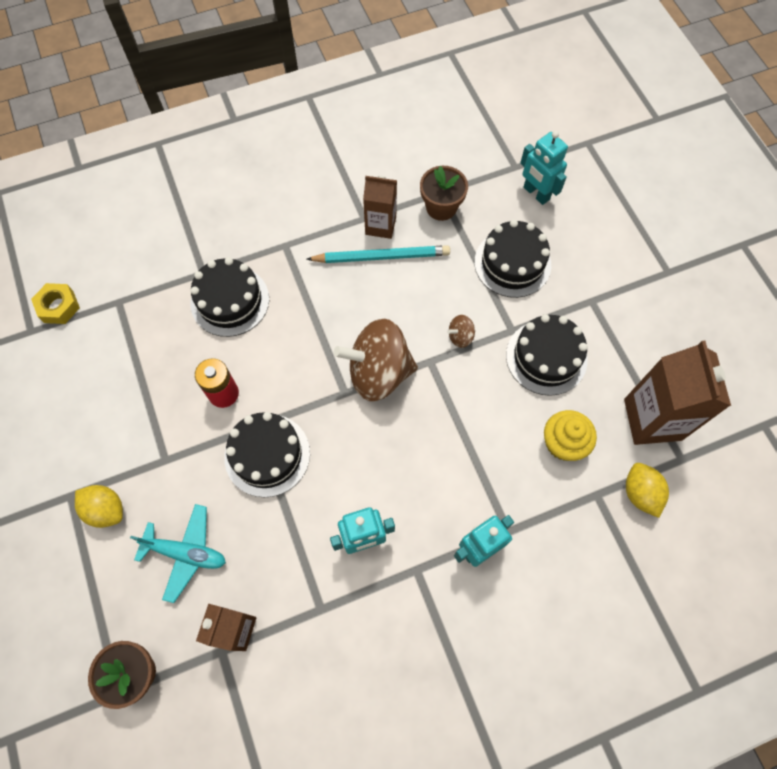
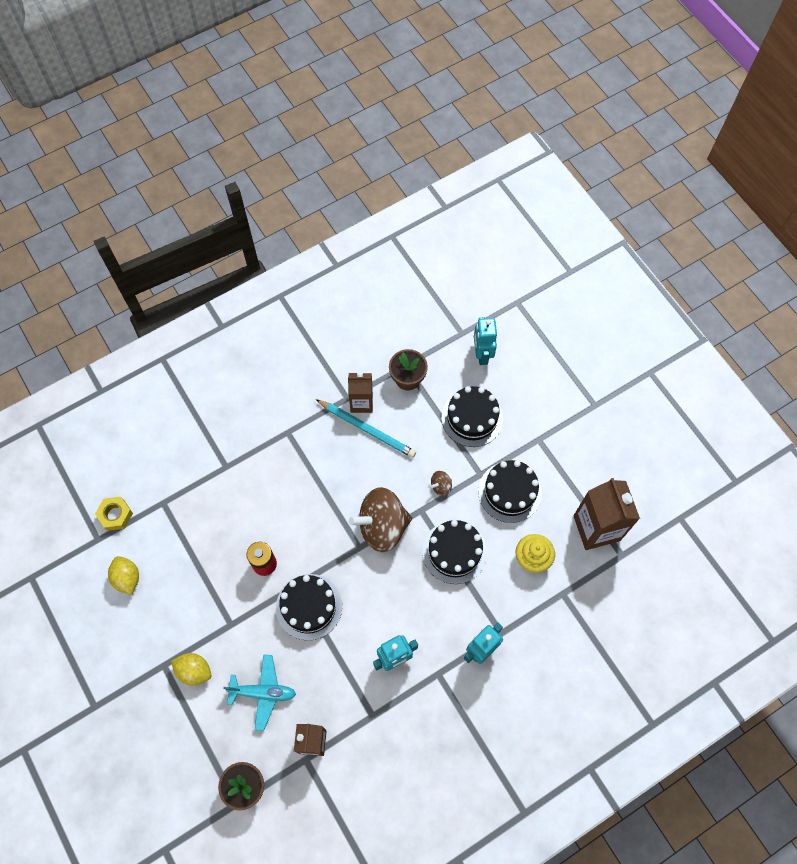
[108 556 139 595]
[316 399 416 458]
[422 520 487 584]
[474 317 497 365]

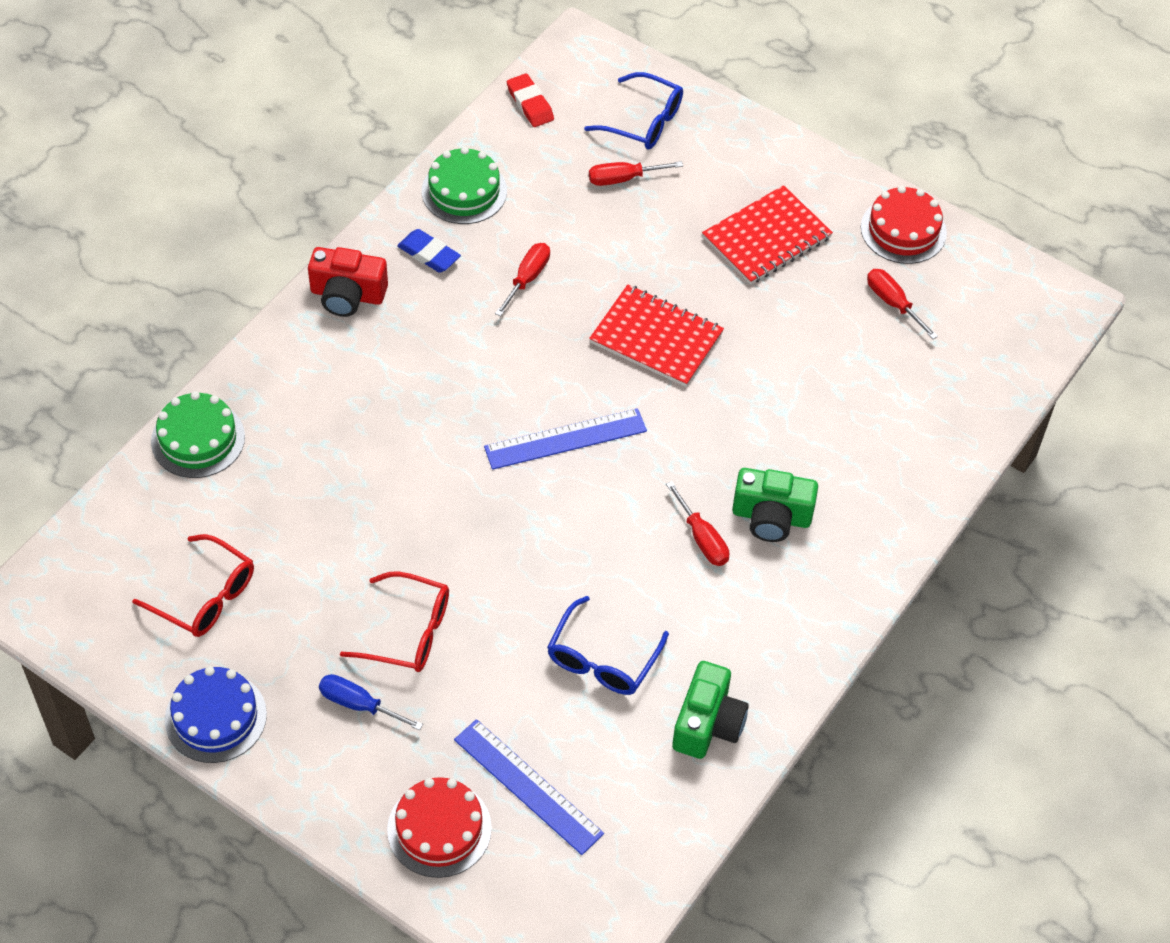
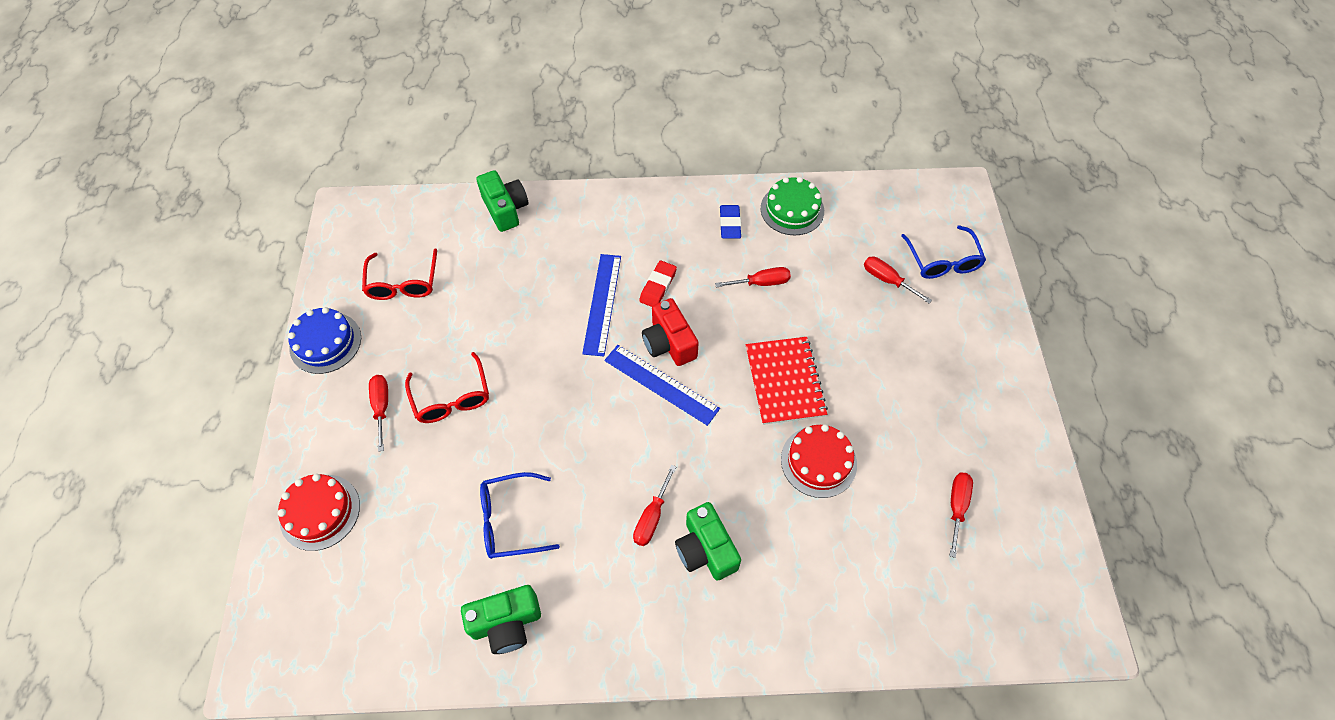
[369 375 388 452]
[477 170 528 232]
[582 254 621 357]
[639 261 677 307]
[642 298 699 366]
[781 424 857 498]
[702 185 833 285] (first image)

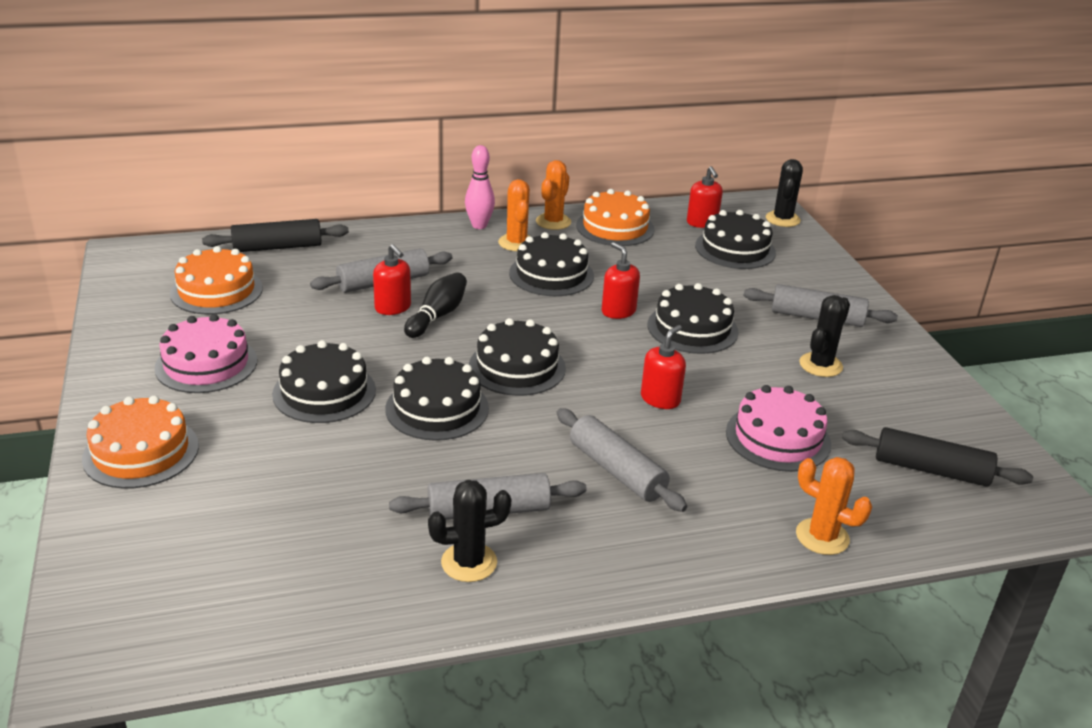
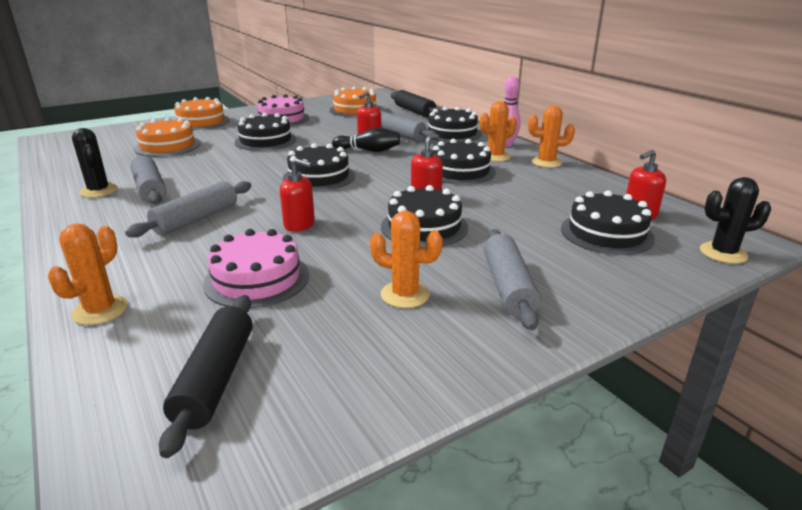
[134 117 200 157]
[370 211 443 308]
[427 107 482 142]

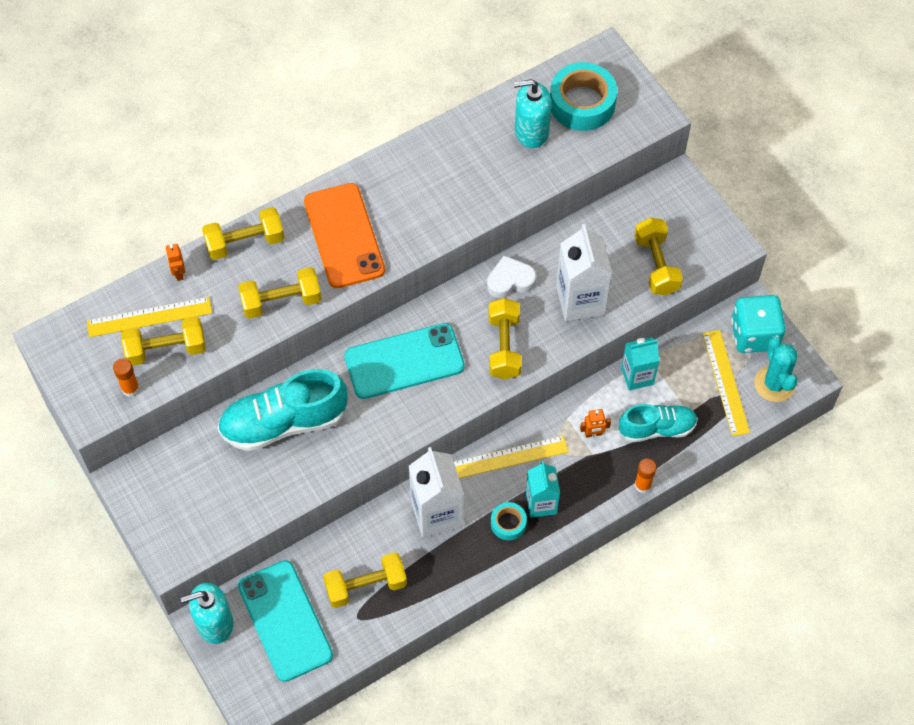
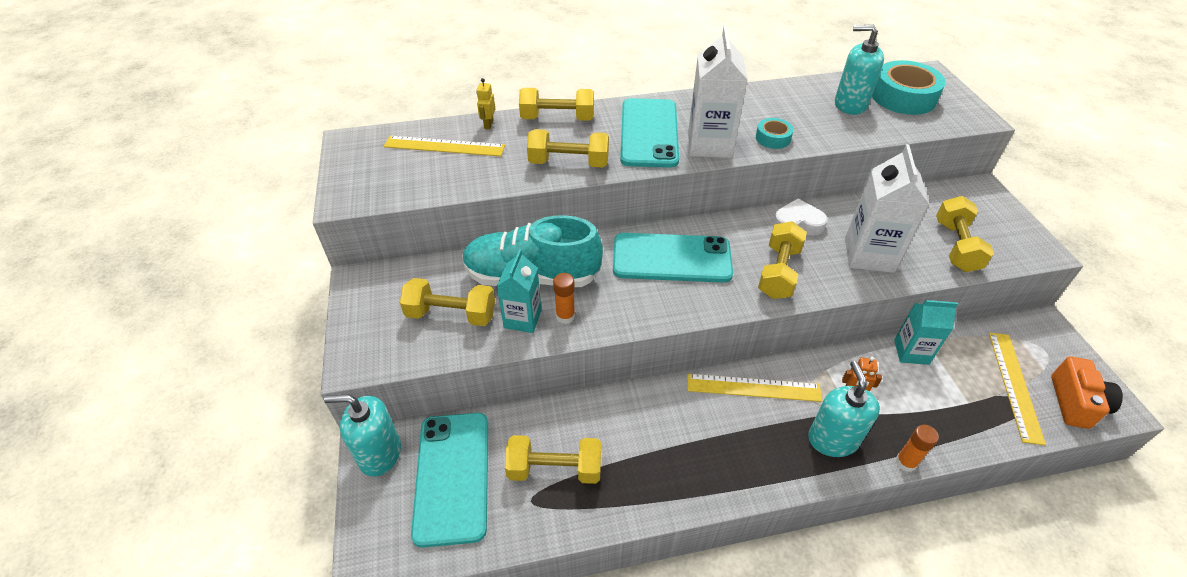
[400 278 495 326]
[476 78 495 130]
[497 249 541 333]
[553 273 575 324]
[620 98 679 168]
[688 26 748 158]
[756 118 794 149]
[808 361 880 457]
[1051 357 1123 429]
[619 404 698 442] (first image)
[731 295 786 353] (first image)

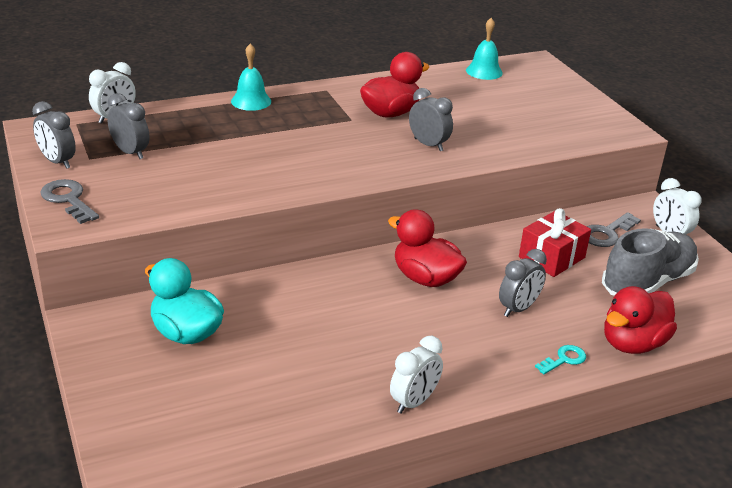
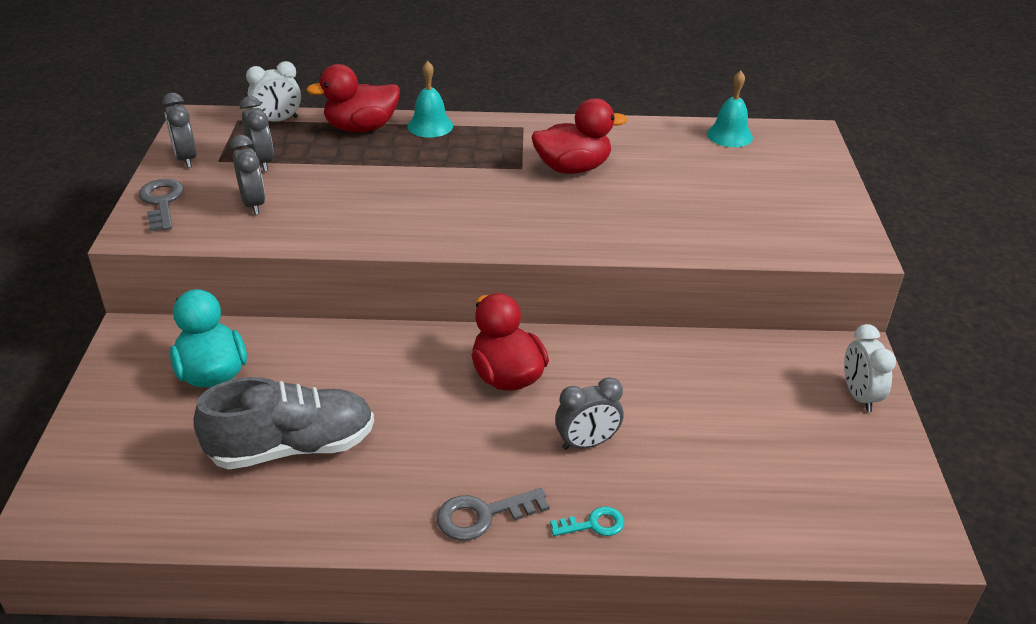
[193 377 374 470]
[230 135 265 215]
[306 64 400 132]
[437 488 550 541]
[390 336 443 414] (first image)
[519 208 591 277] (first image)

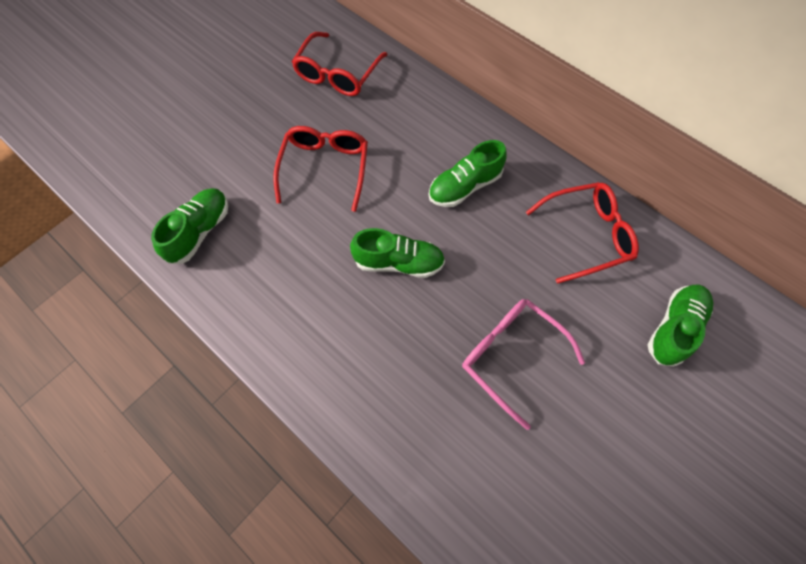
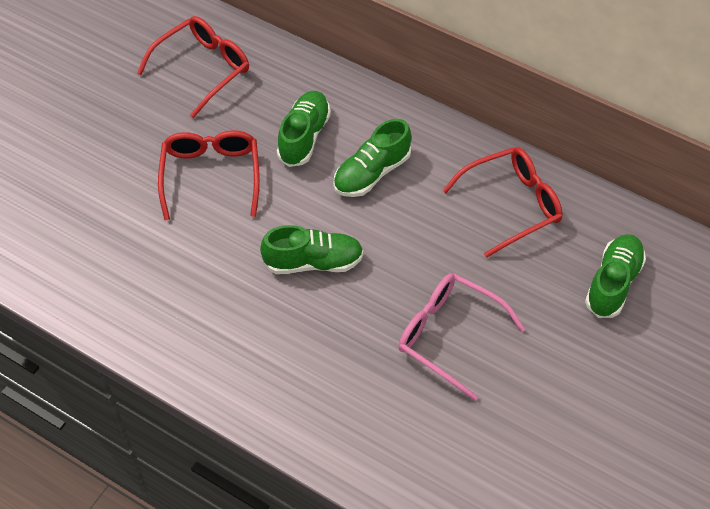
[137 16 249 118]
[277 91 331 167]

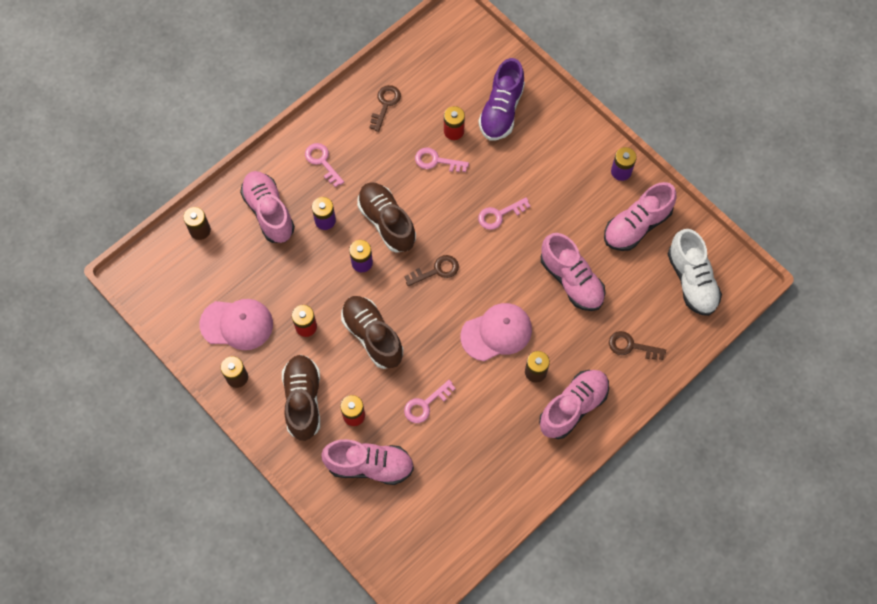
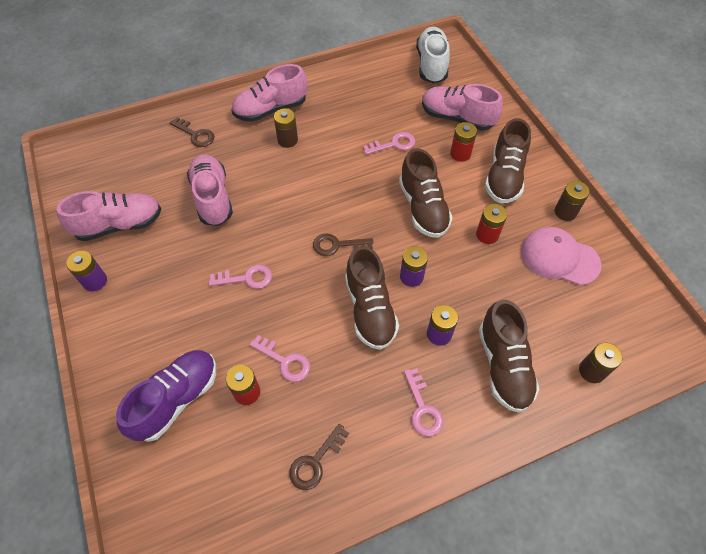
[416 27 450 84]
[479 300 539 413]
[461 303 532 361] (first image)

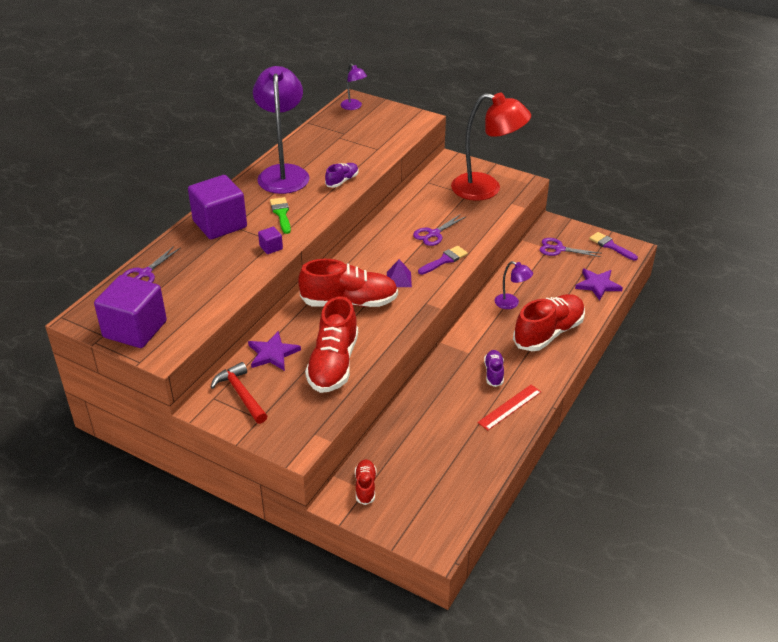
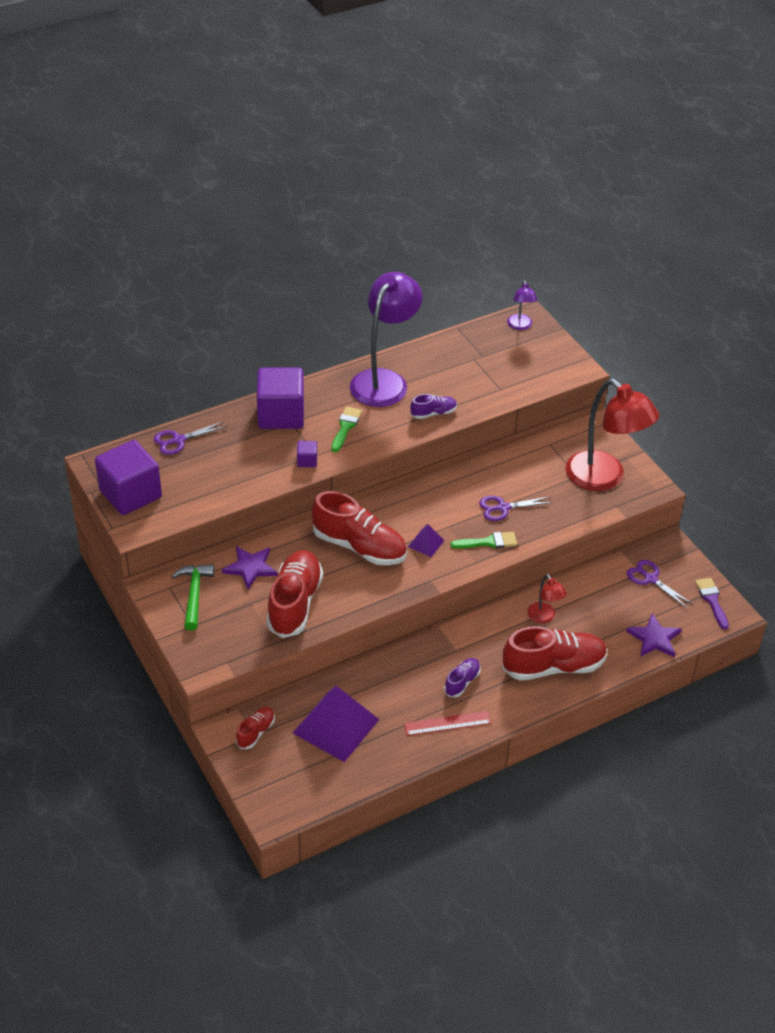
[172 564 214 631]
[266 550 323 638]
[293 686 379 762]
[451 532 517 549]
[528 574 567 624]

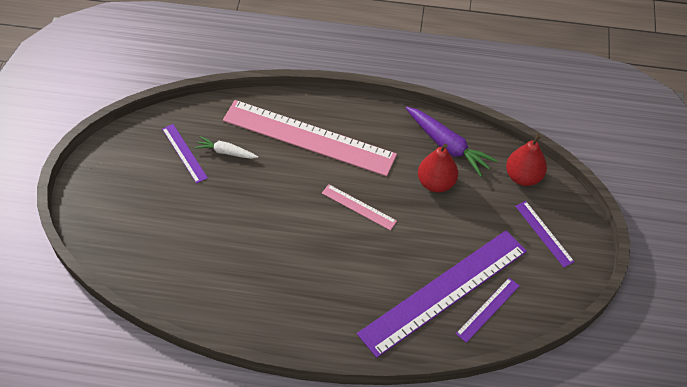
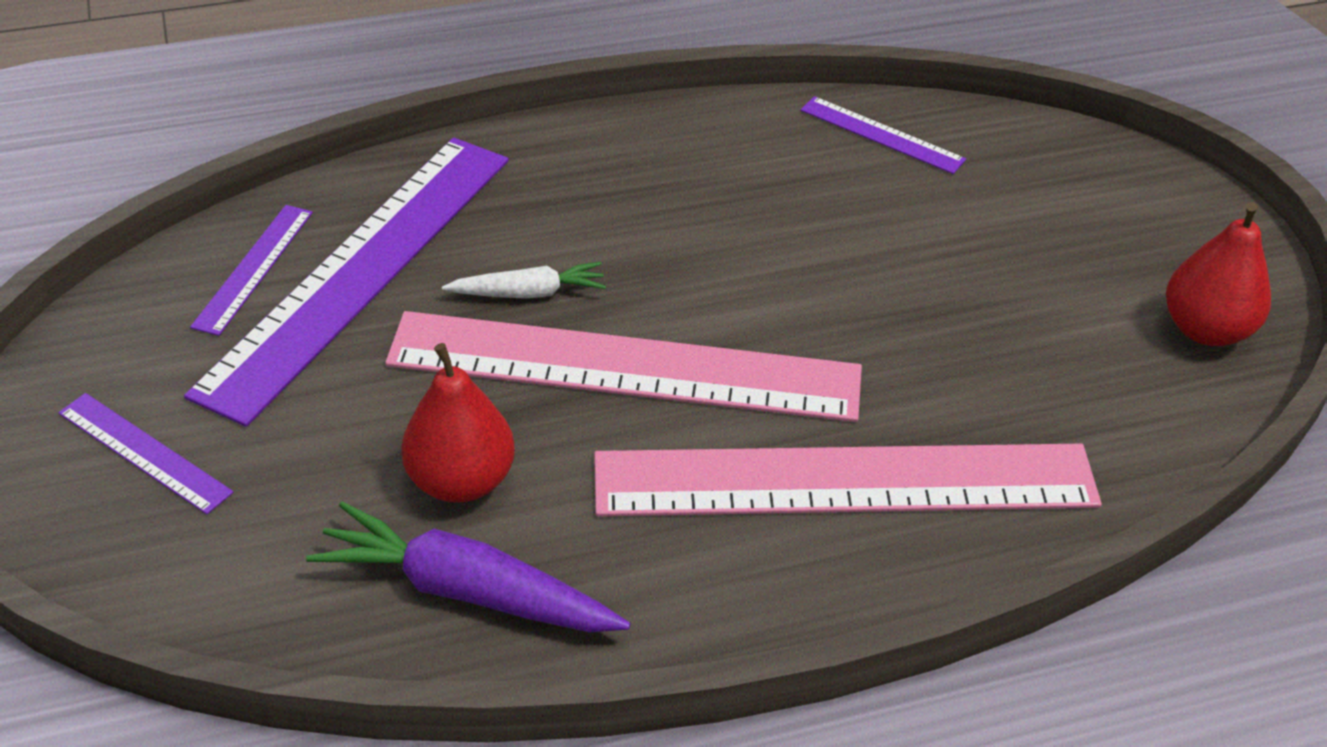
[385 311 862 422]
[442 262 606 299]
[801 96 966 174]
[1166 202 1271 346]

